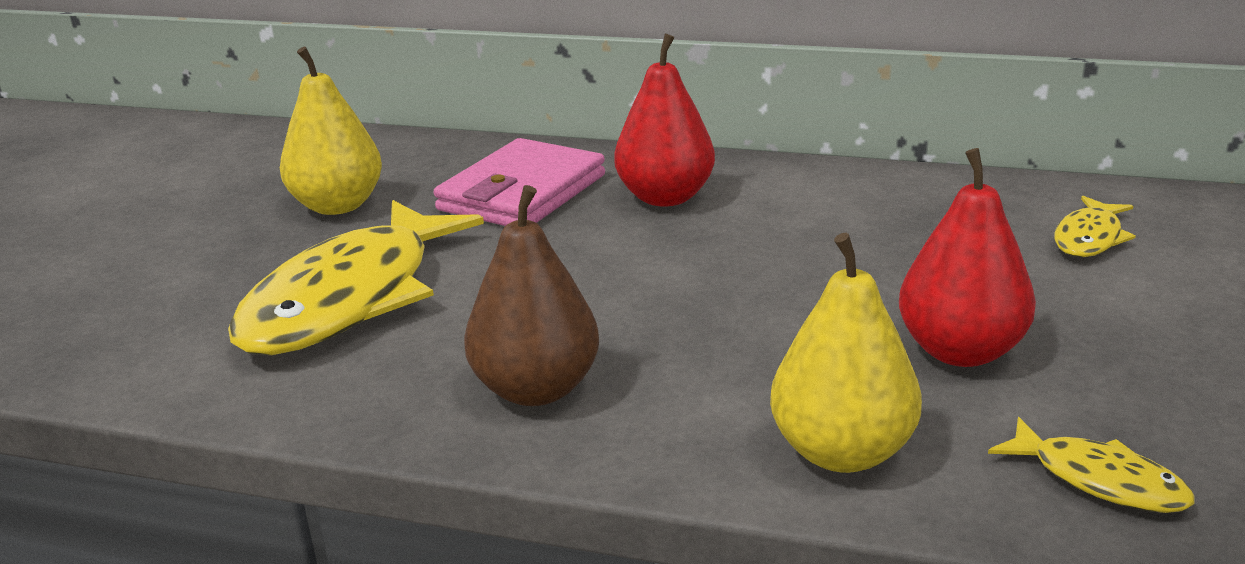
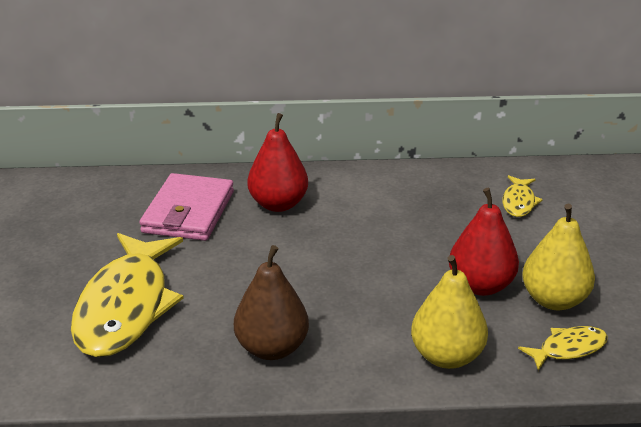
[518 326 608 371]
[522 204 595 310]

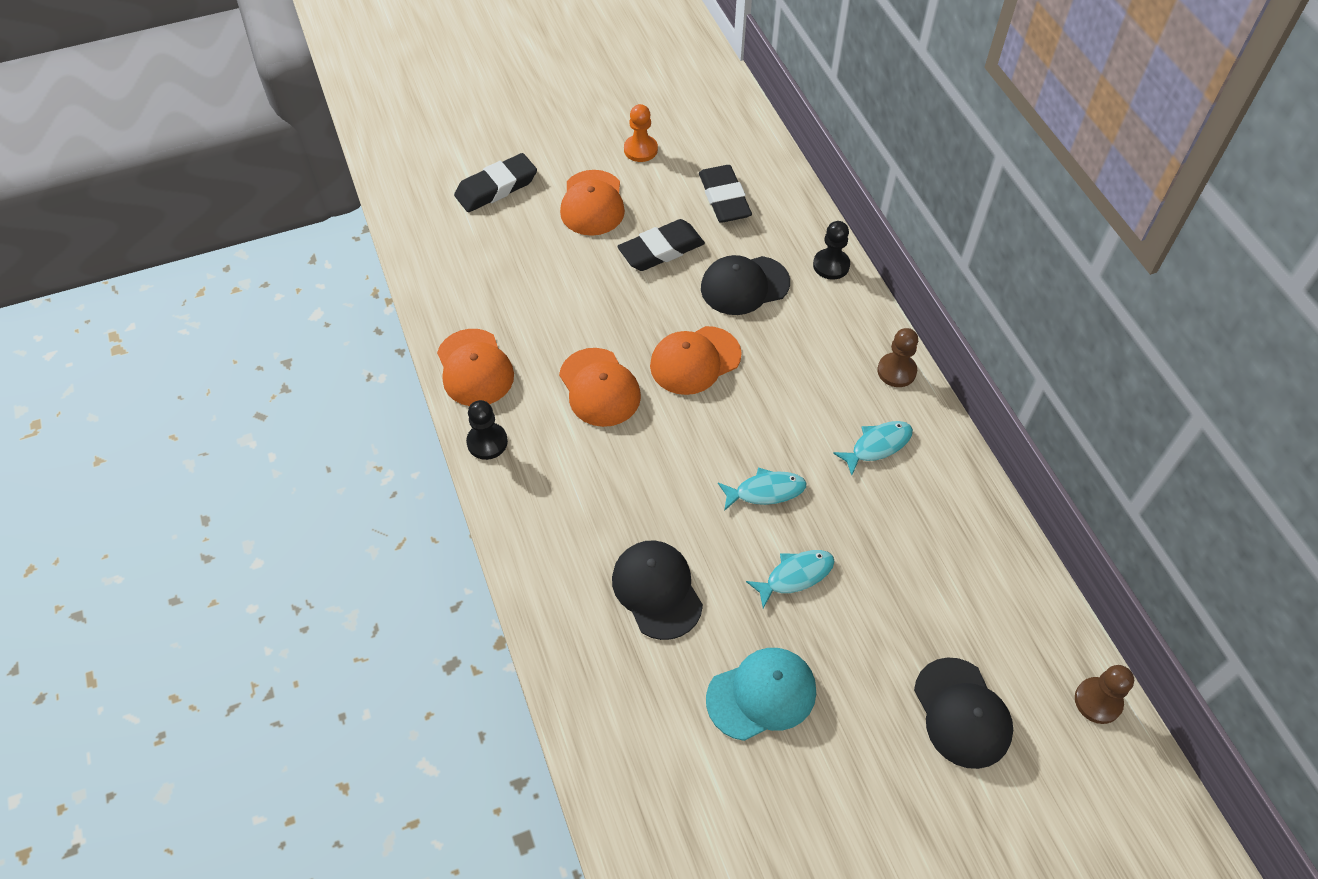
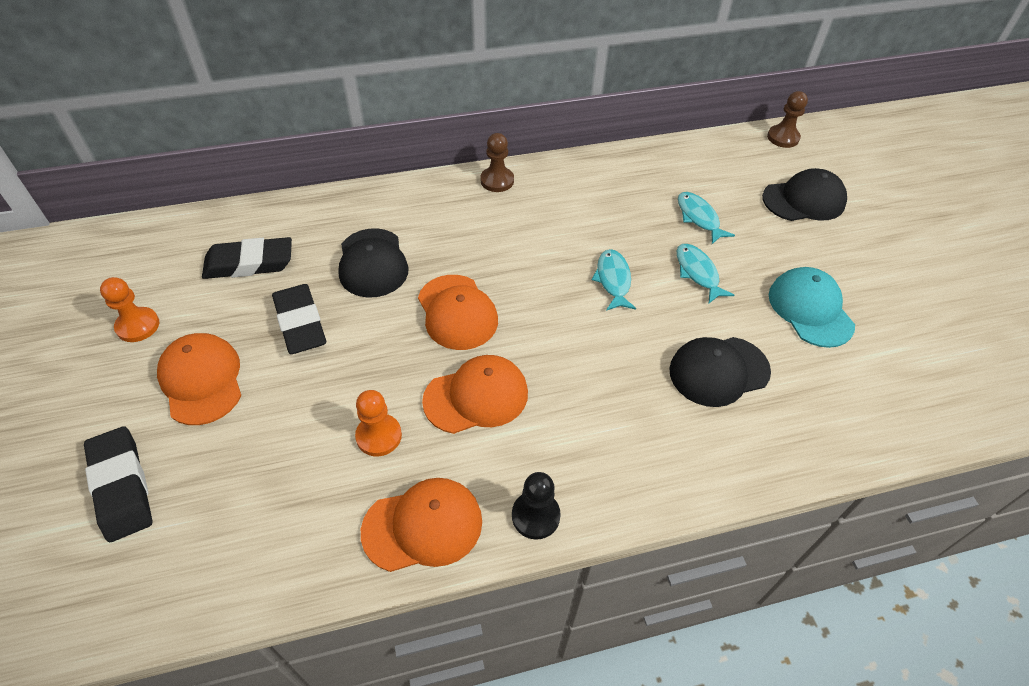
[157 333 241 425]
[355 390 402 456]
[678 192 735 244]
[813 221 850 280] (first image)

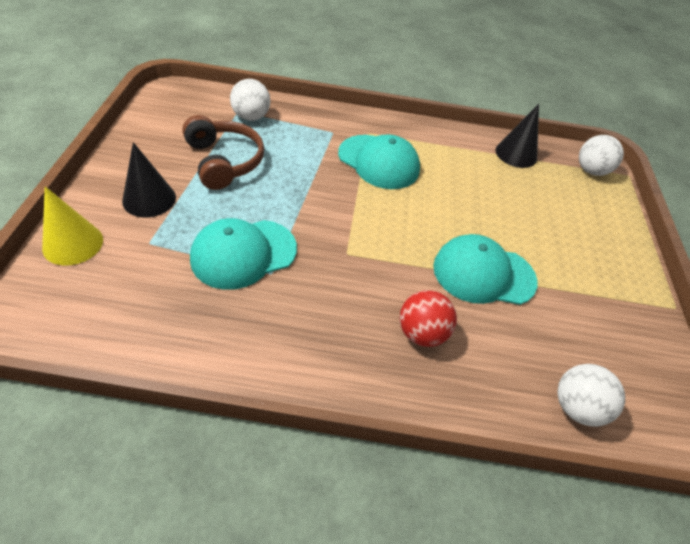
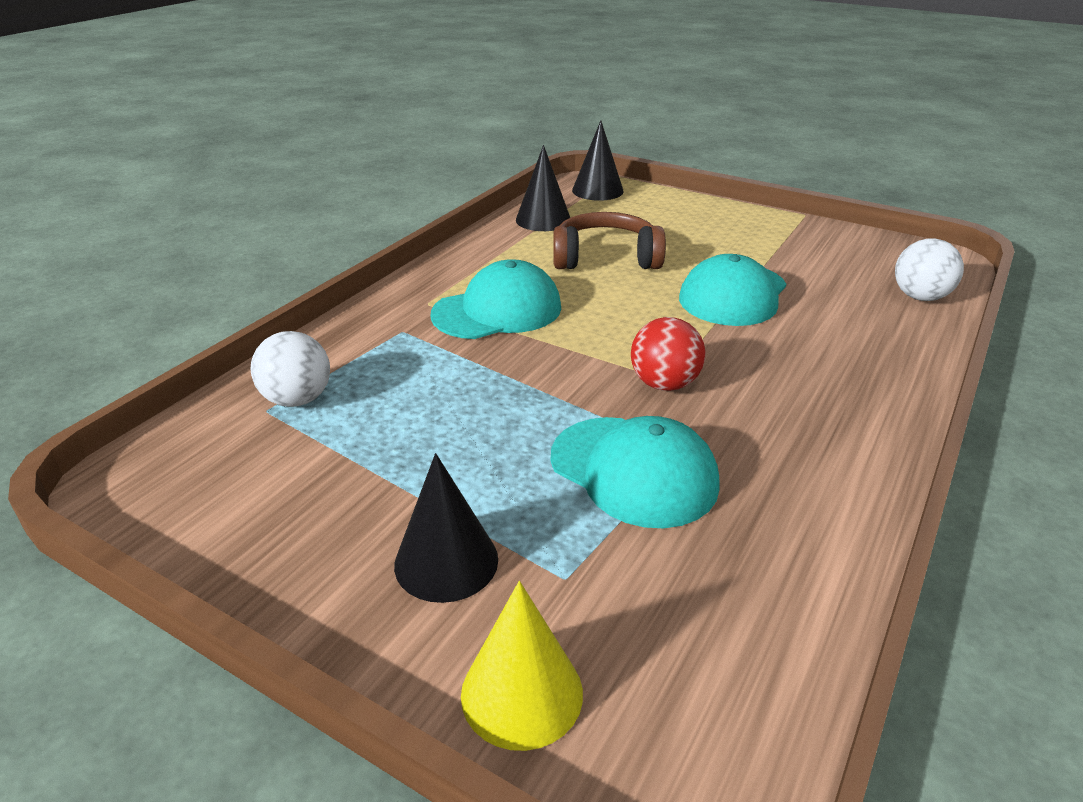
[551 416 720 528]
[553 212 666 269]
[572 121 624 201]
[631 317 705 391]

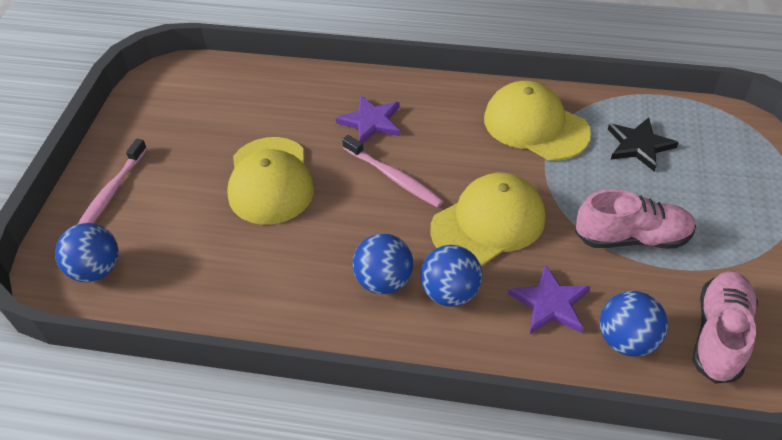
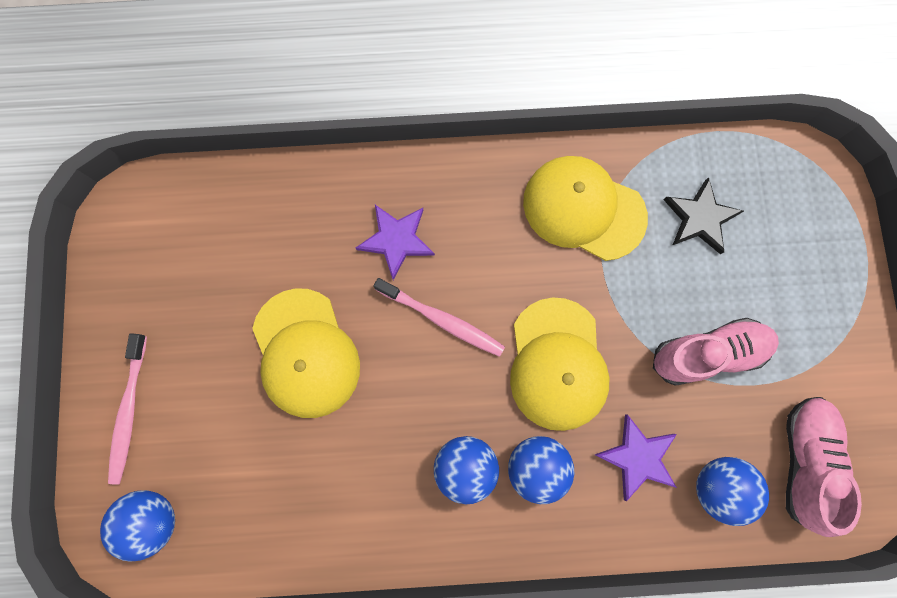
[510 297 609 431]

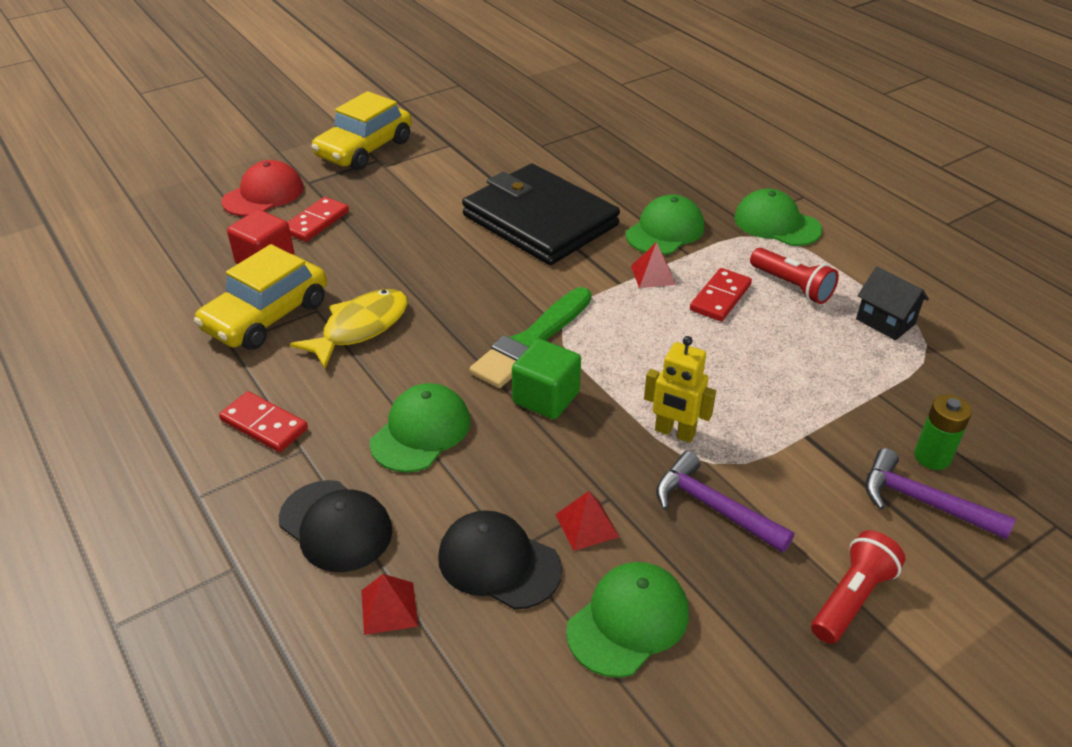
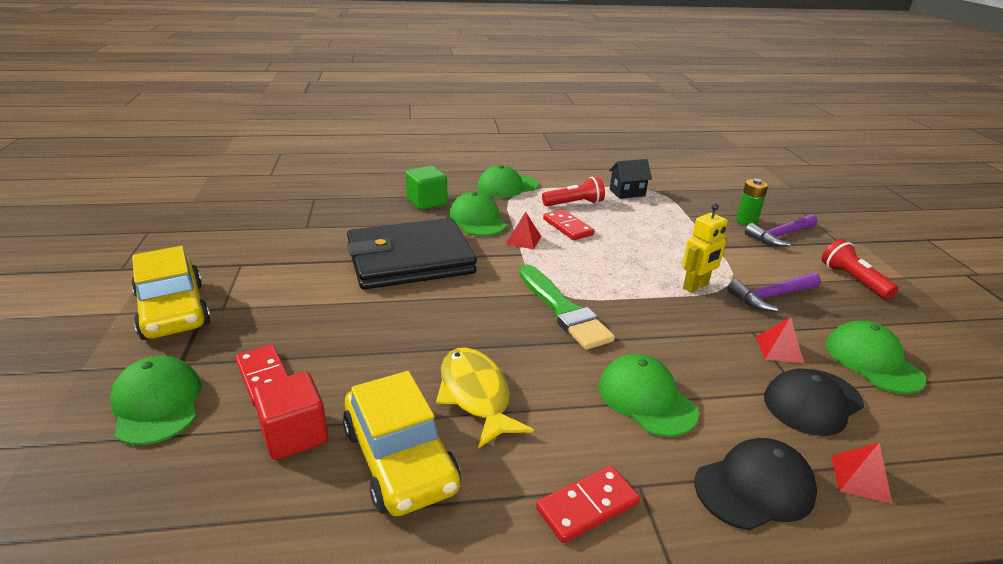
[110 356 201 445]
[405 166 447 210]

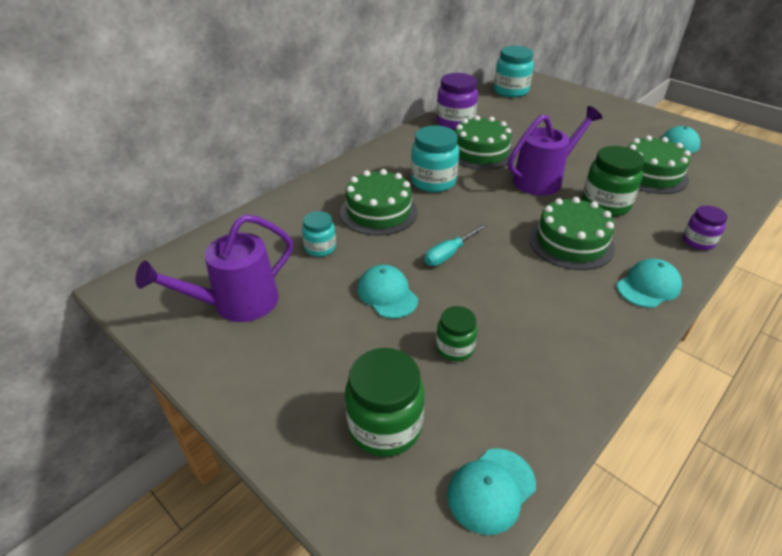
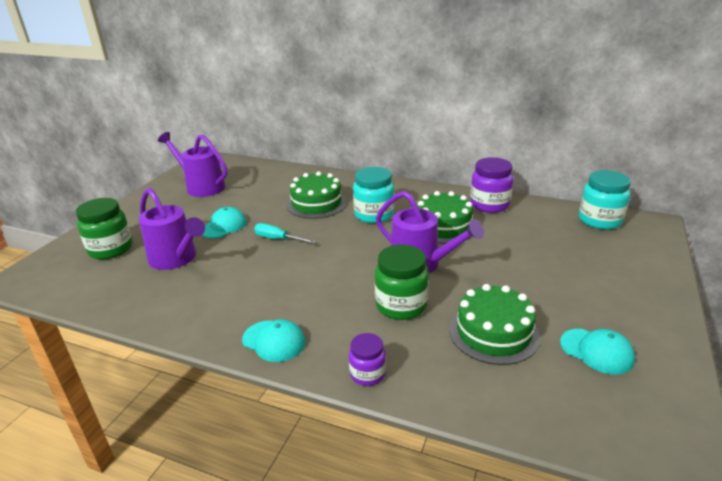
[139 188 205 270]
[302 211 336 257] (first image)
[447 448 536 535] (first image)
[529 197 615 270] (first image)

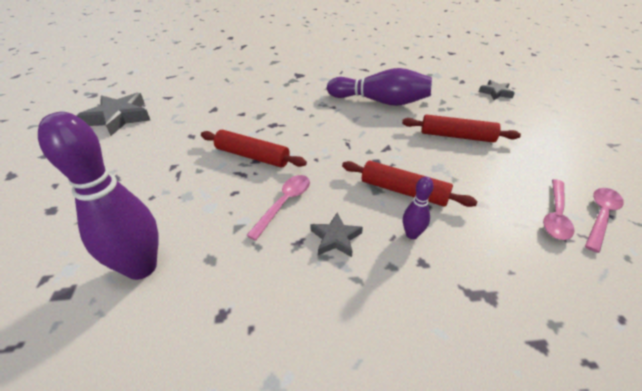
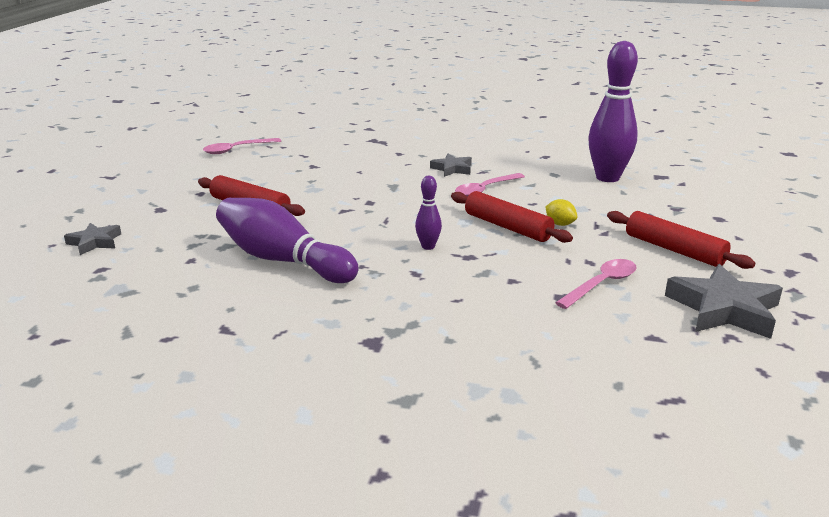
[415 176 442 250]
[545 199 577 226]
[555 259 636 309]
[607 211 755 269]

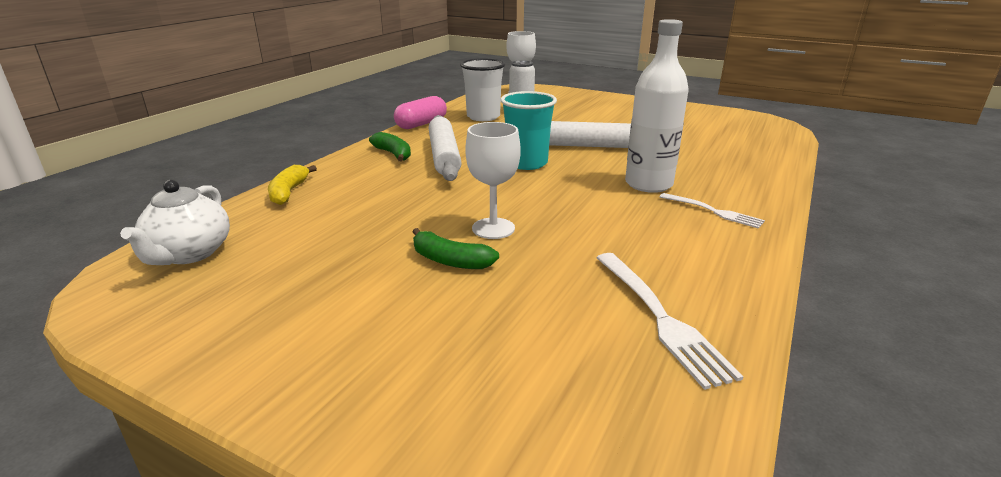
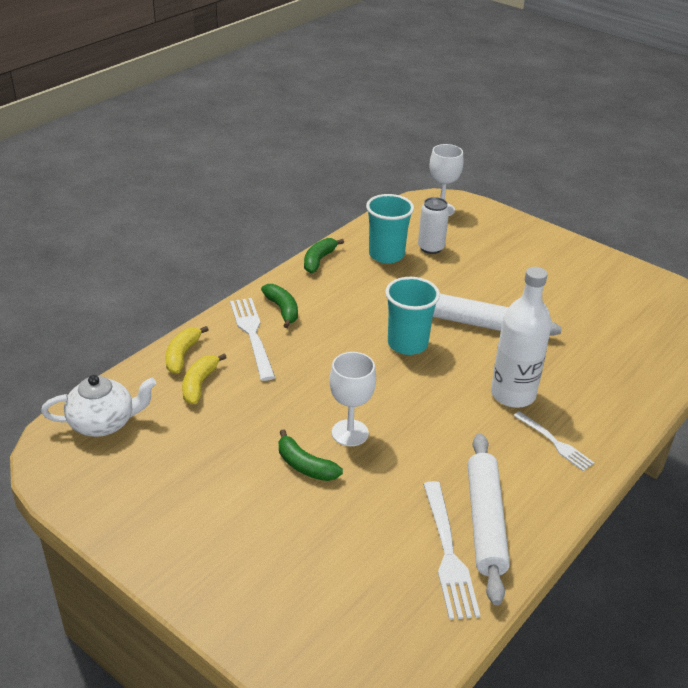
[41 375 157 437]
[182 353 227 404]
[230 298 275 381]
[304 238 344 273]
[366 194 414 264]
[468 433 510 605]

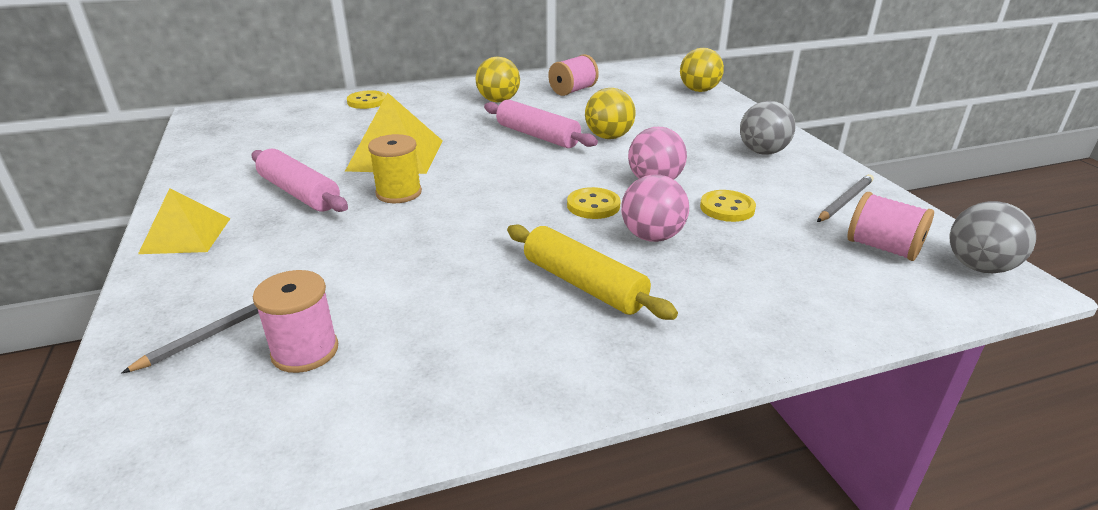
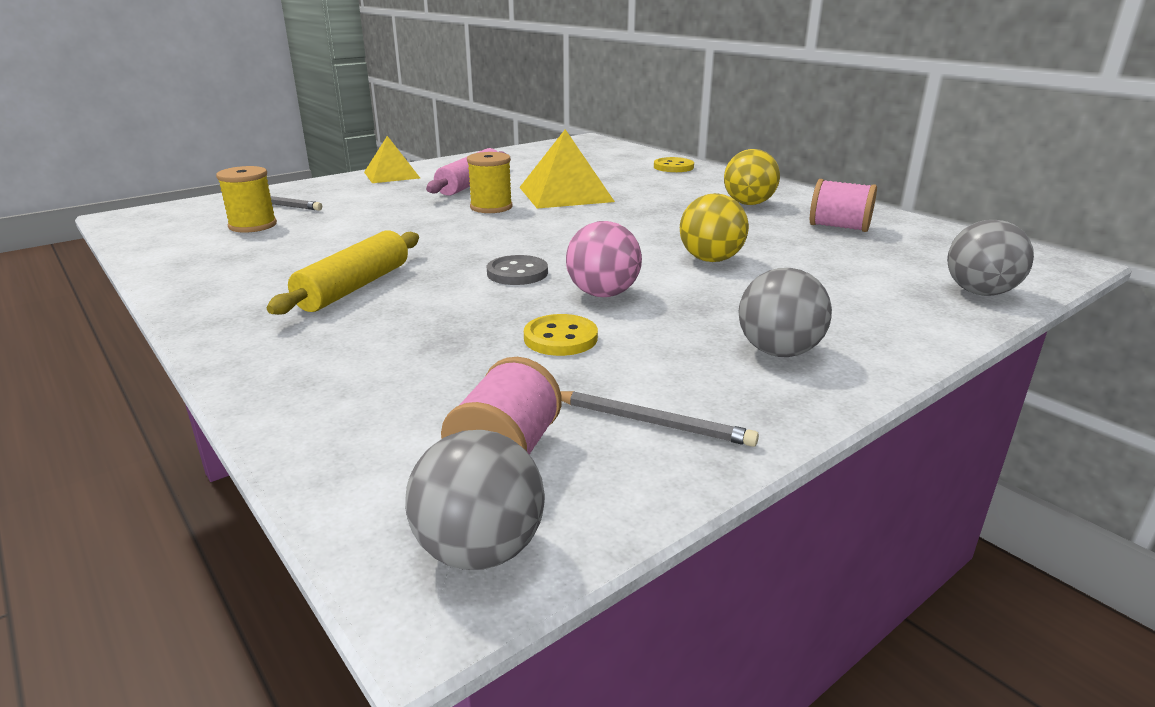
[216 166 277 233]
[487 255 548 285]
[947 220 1034 296]
[484 100 598 148] (first image)
[621 175 689 242] (first image)

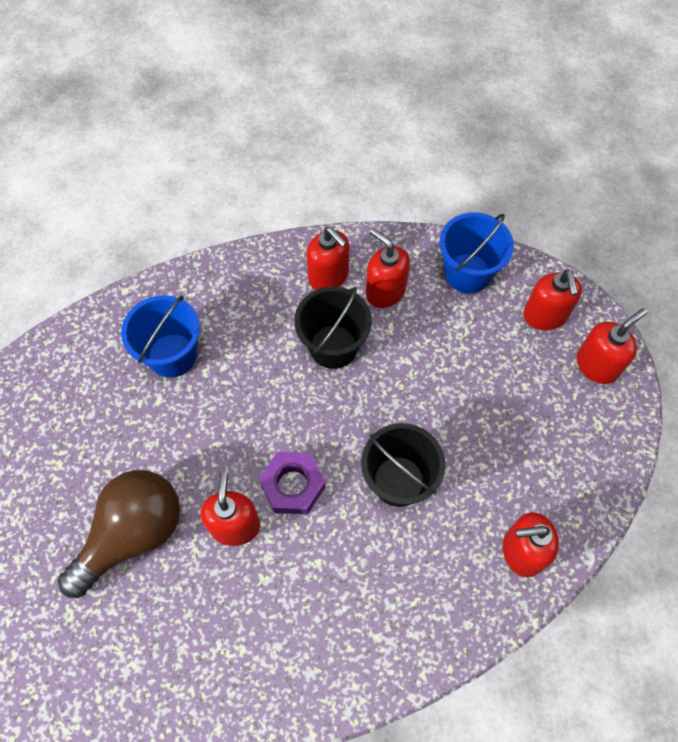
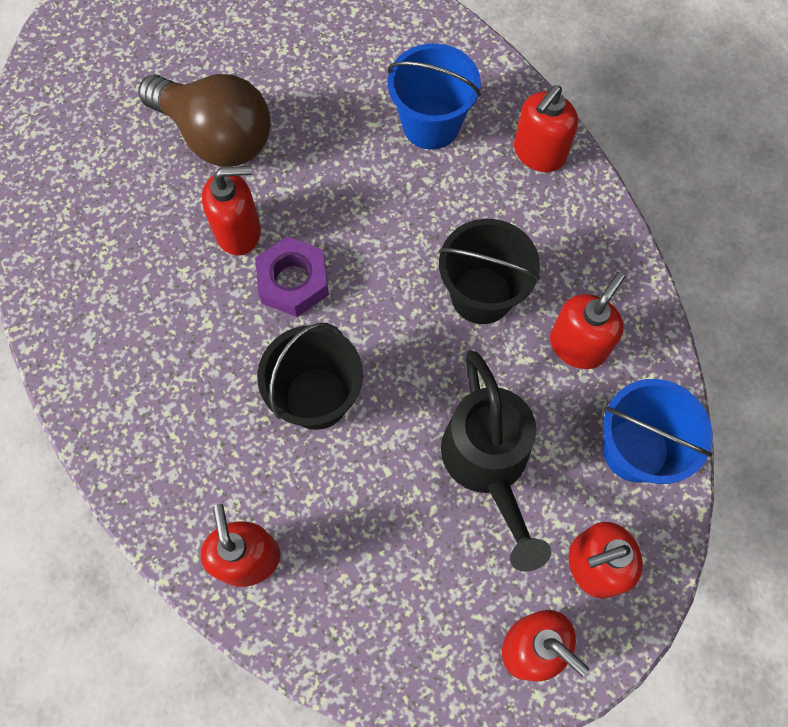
[441 350 551 572]
[514 85 578 172]

